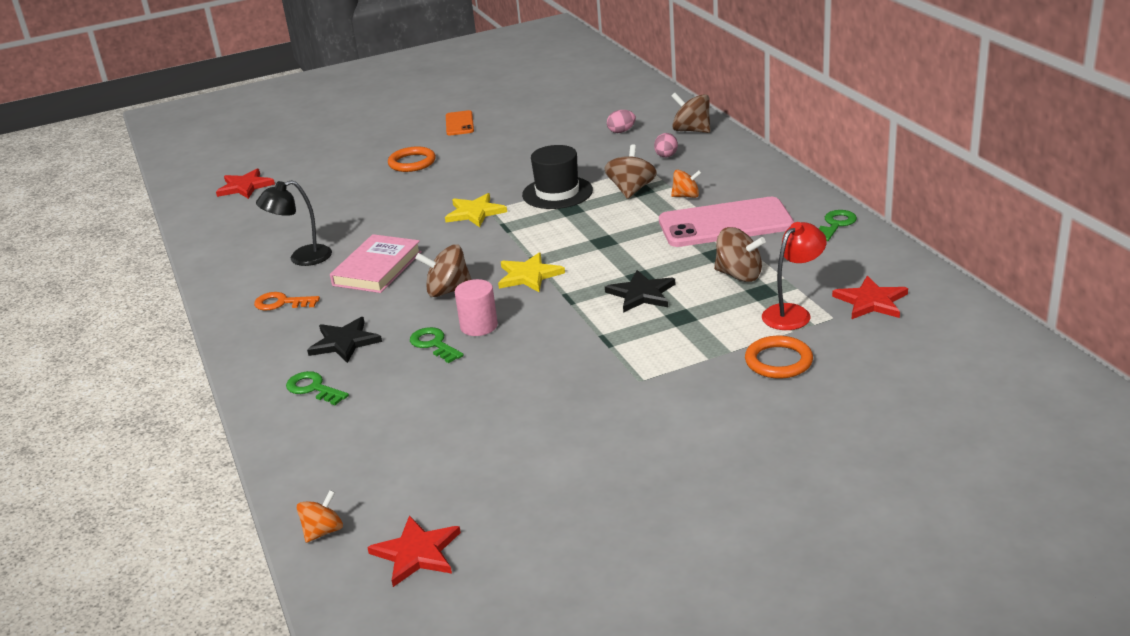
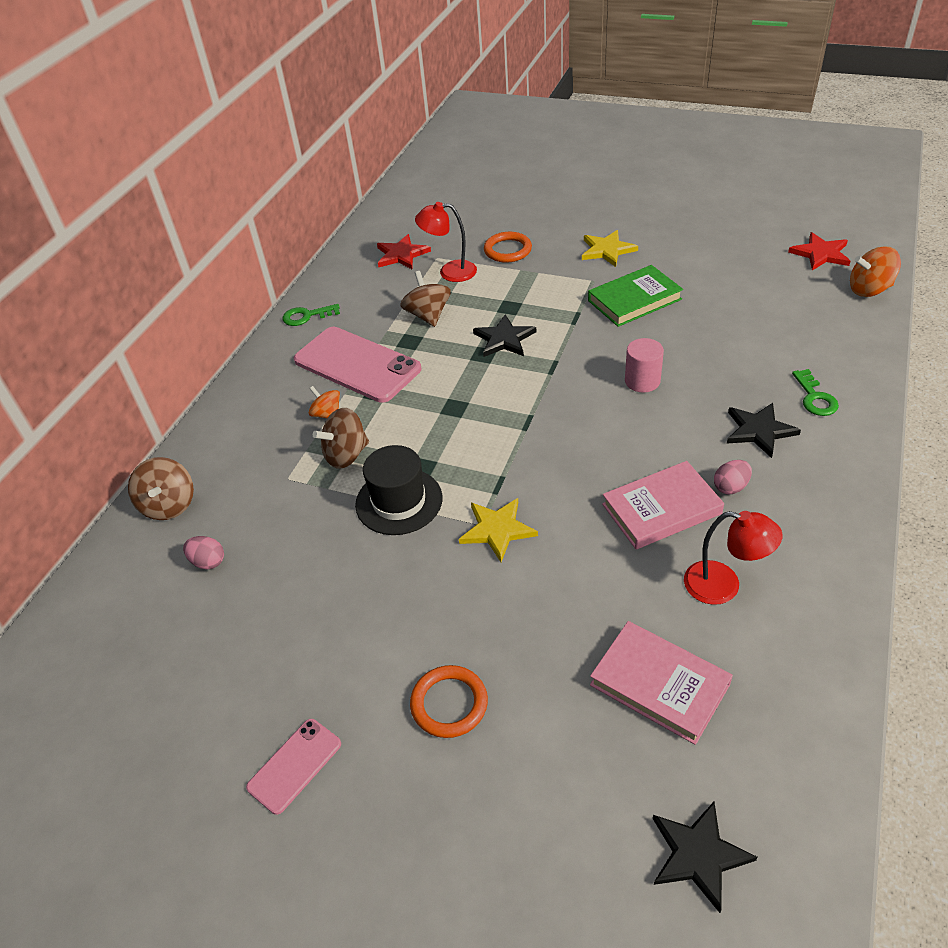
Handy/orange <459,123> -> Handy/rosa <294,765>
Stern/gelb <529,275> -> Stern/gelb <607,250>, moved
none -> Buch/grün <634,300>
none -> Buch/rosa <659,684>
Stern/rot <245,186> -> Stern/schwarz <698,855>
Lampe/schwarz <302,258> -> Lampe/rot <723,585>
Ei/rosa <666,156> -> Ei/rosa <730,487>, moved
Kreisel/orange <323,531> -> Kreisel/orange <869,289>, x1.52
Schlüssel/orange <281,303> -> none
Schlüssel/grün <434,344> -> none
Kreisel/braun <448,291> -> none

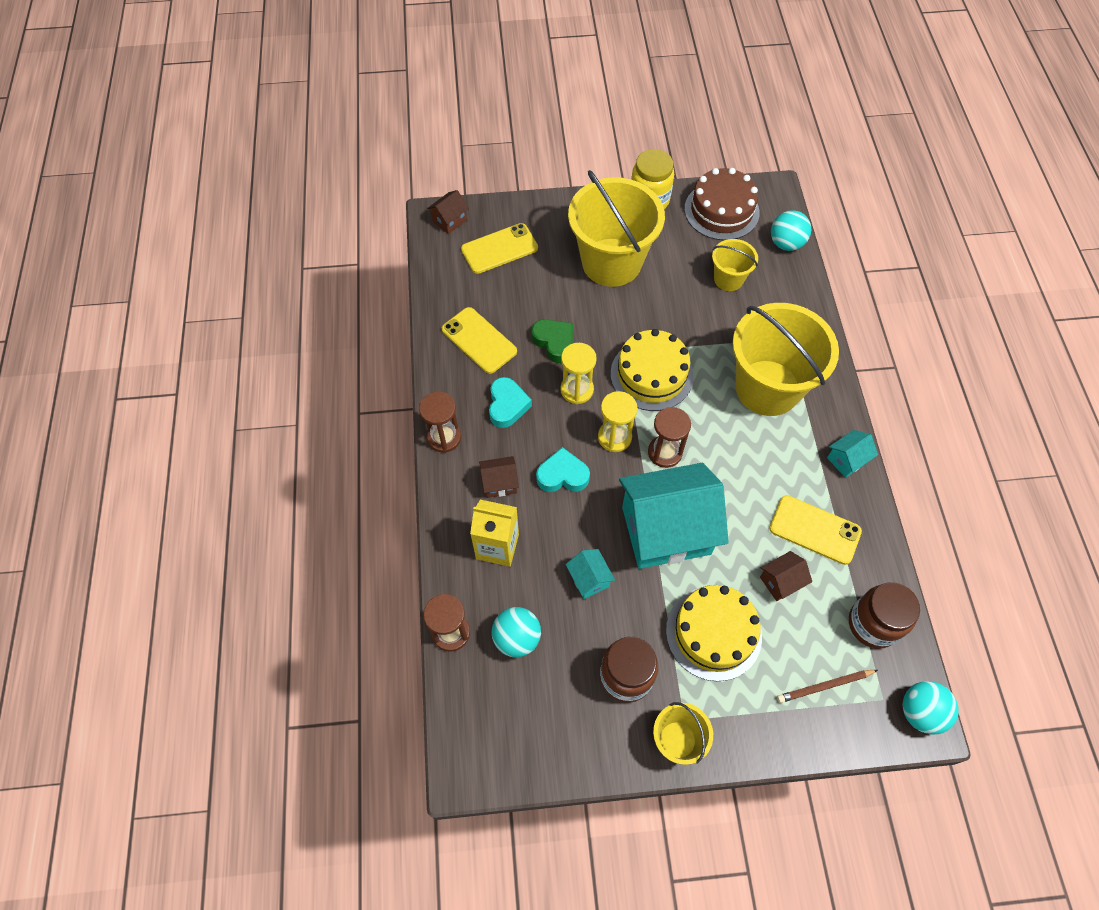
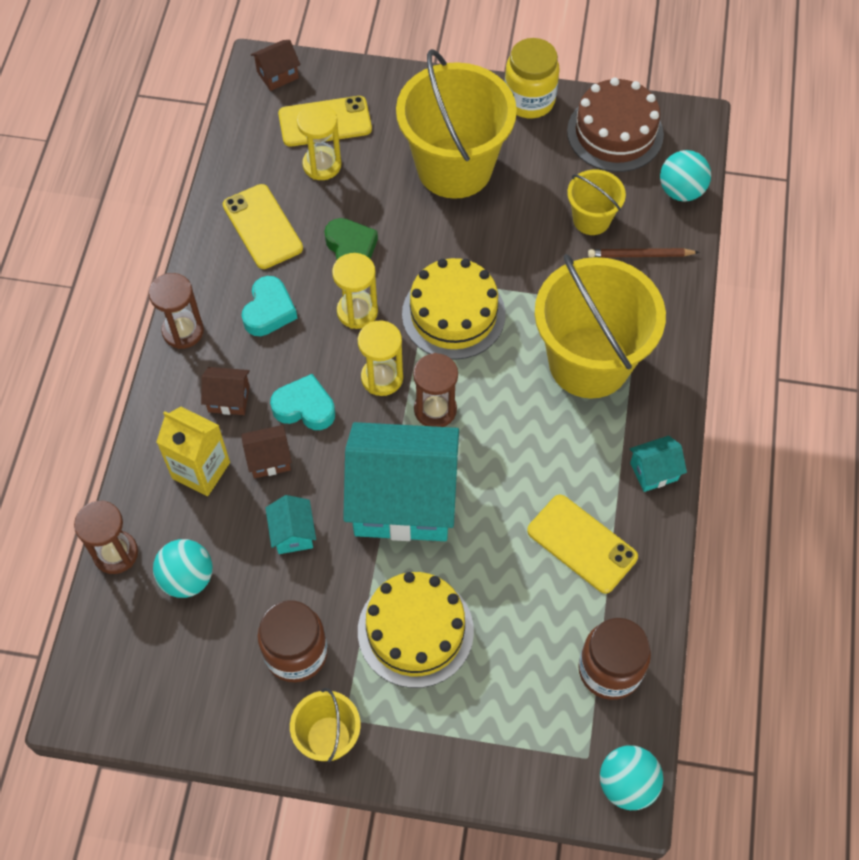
Haus/braun <781,581> -> Haus/braun <269,459>, moved
none -> Sanduhr/gelb <322,165>
Bleistift/braun <824,686> -> Bleistift/braun <640,255>, moved

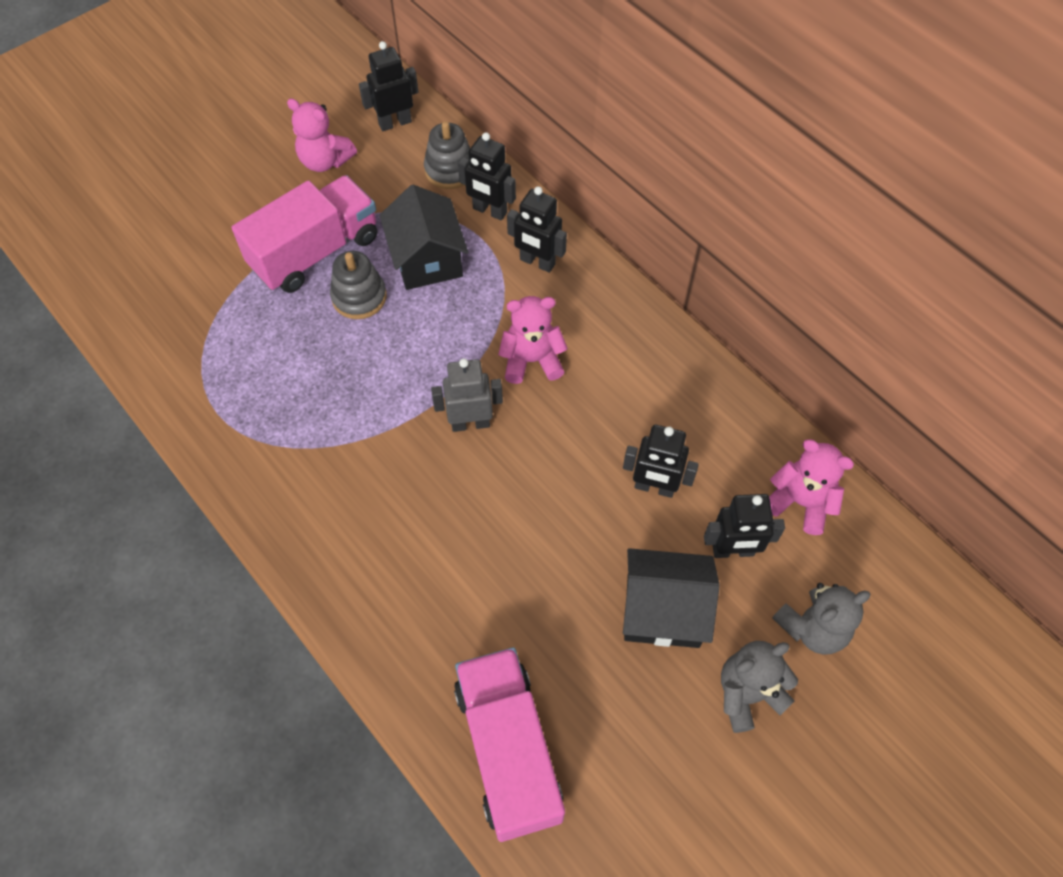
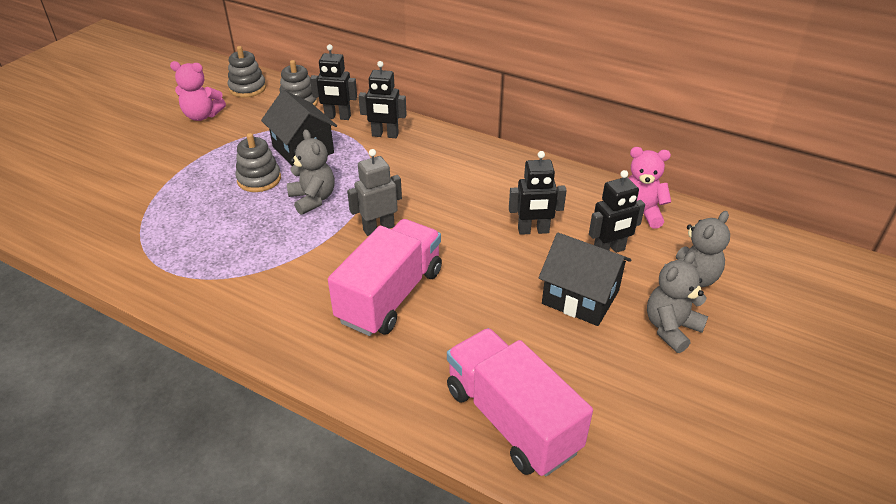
Roboter/schwarz <395,123> -> Stapelspielzeug/grau <247,88>
none -> Teddybär/grau <313,199>
Lastwagen/rosa <315,252> -> Lastwagen/rosa <390,295>, moved
Haus/schwarz <663,610> -> Haus/schwarz <580,297>, 45 degrees clockwise
Teddybär/rosa <532,360> -> none

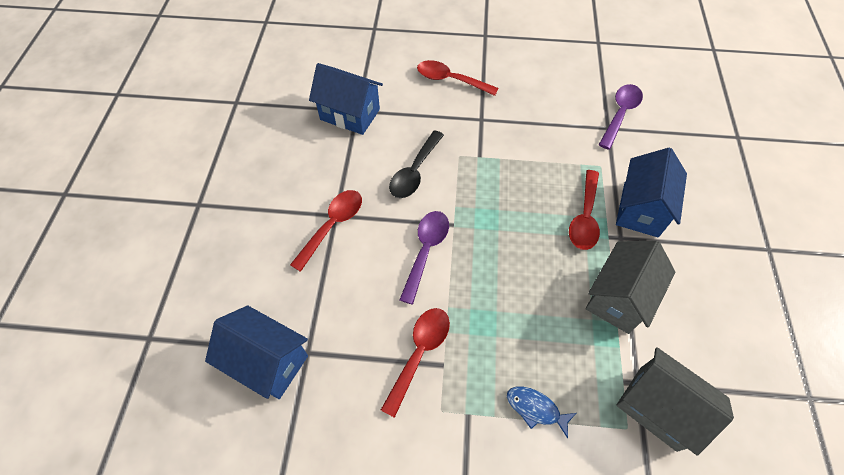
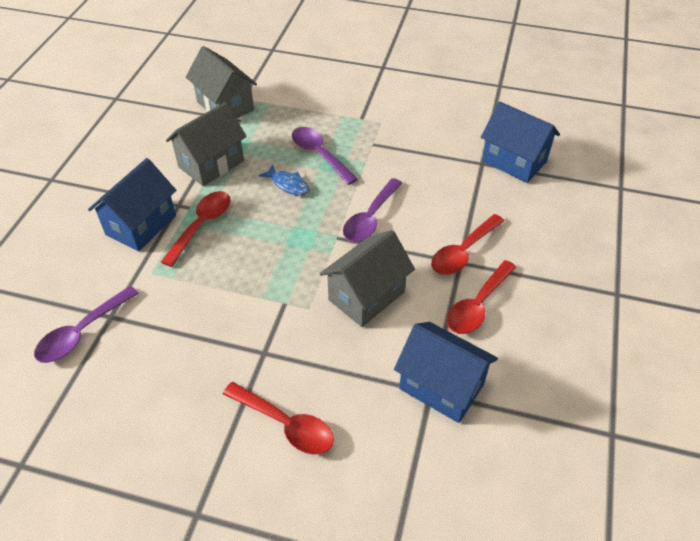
Fisch/blau <535,409> -> Fisch/blau <288,184>, moved
none -> Löffel/lila <319,154>
Löffel/schwarz <415,171> -> Haus/grau <366,296>
Löffel/rot <419,353> -> Löffel/rot <477,305>, moved

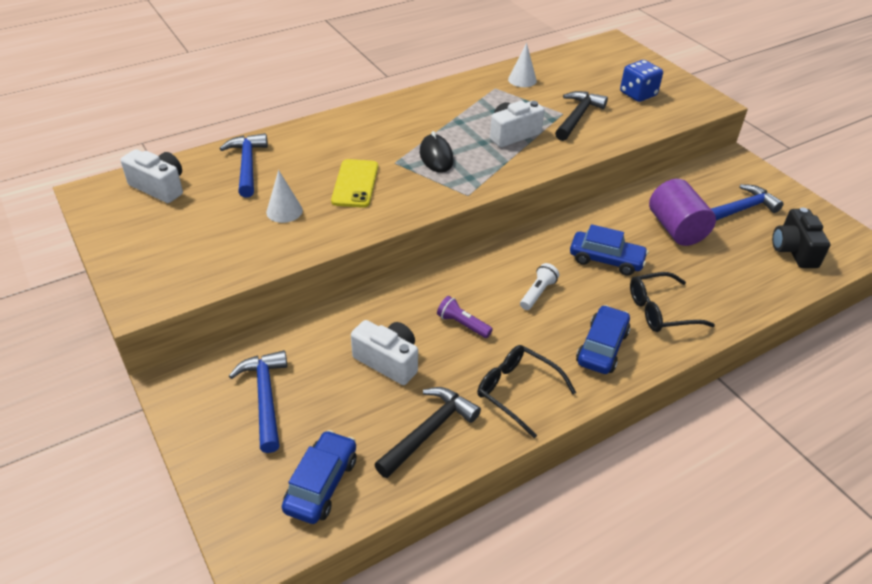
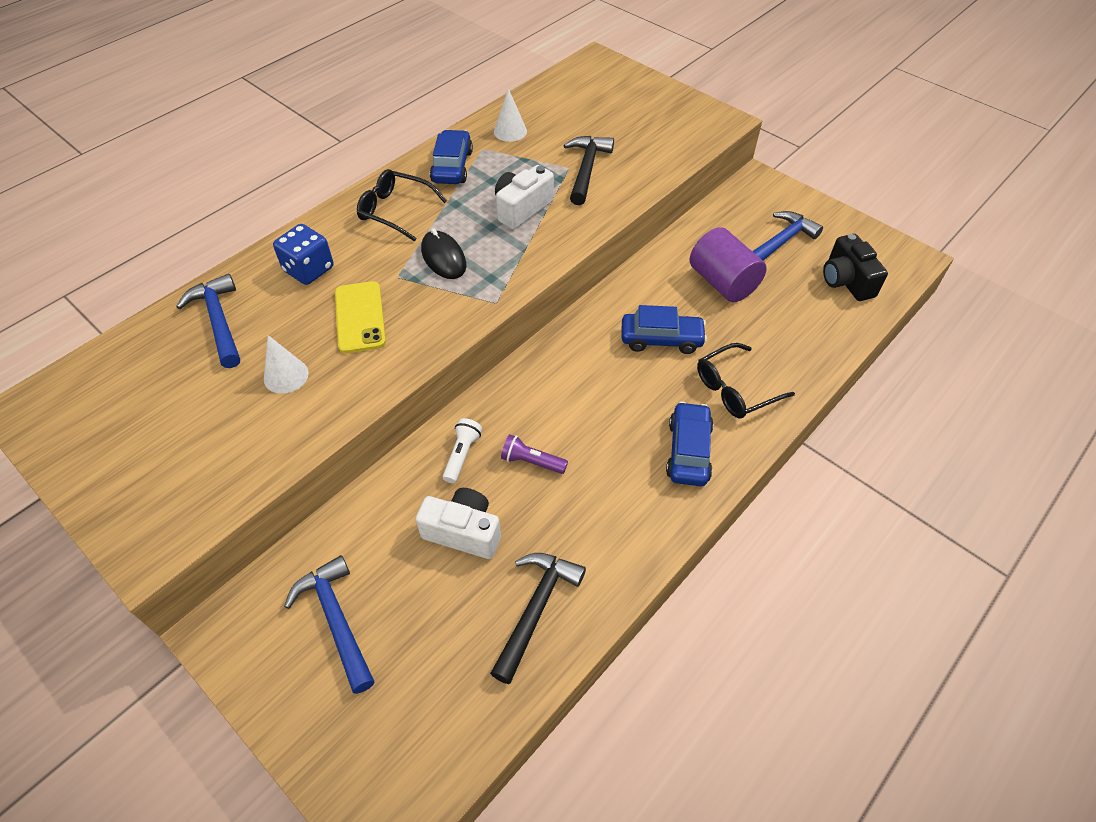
Spielwürfel/blau <638,94> -> Spielwürfel/blau <309,269>, moved
Brille/schwarz <517,392> -> Brille/schwarz <396,211>, moved
Auto/blau <321,484> -> Auto/blau <452,166>, moved
Taschenlampe/weiß <538,293> -> Taschenlampe/weiß <462,455>, moved
Kamera/weiß <159,187> -> none

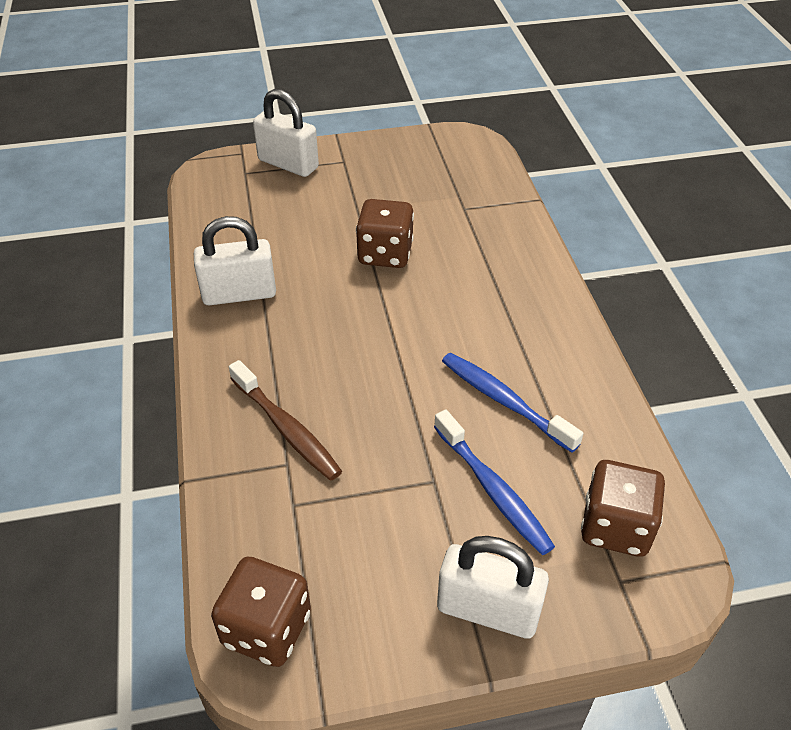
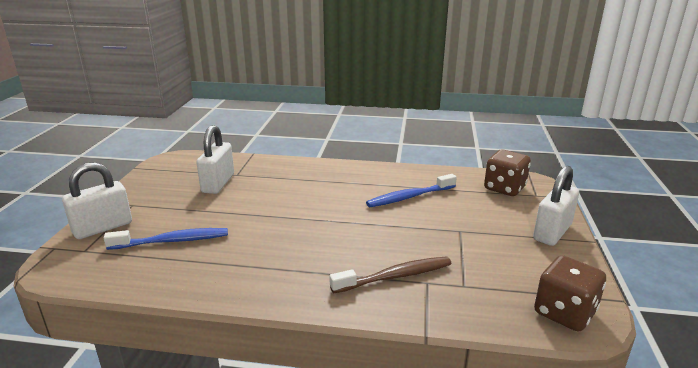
Zahnbürste/blau <493,490> -> Zahnbürste/blau <172,241>, moved
Vorhängeschloss/weiß <239,294> -> Vorhängeschloss/weiß <218,183>, moved
Spielwürfel/braun <385,254> -> none

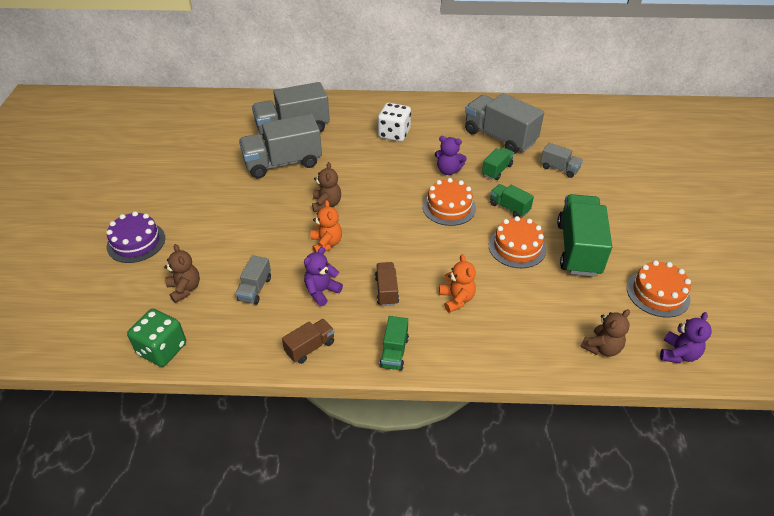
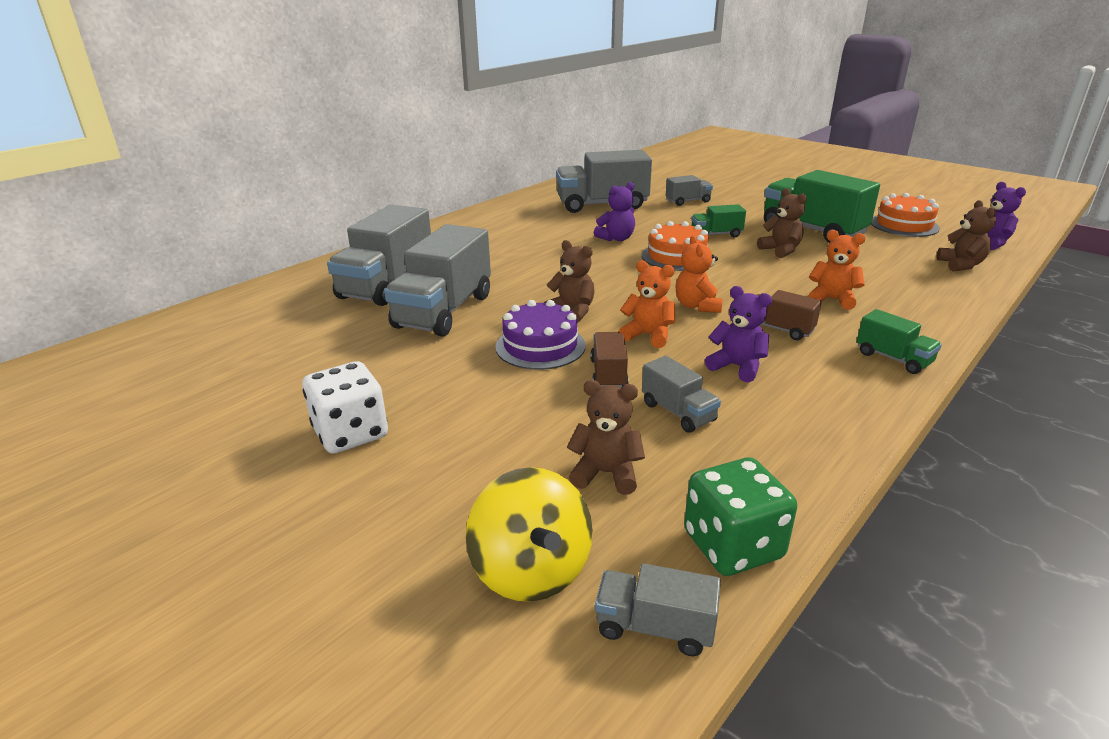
Spielwürfel/weiß <394,134> -> Spielwürfel/weiß <351,433>, moved
none -> Kreisel/gelb <531,570>
Kuchen/lila <136,242> -> Kuchen/lila <540,346>, moved
Lastwagen/braun <310,347> -> Lastwagen/braun <608,374>, moved
none -> Lastwagen/grau <654,627>
none -> Teddybär/orange <697,306>
Teddybär/lila <321,291> -> Teddybär/lila <737,367>, 135 degrees clockwise
Kuchen/orange <517,247> -> Teddybär/braun <780,250>
Lastwagen/grün <497,170> -> none

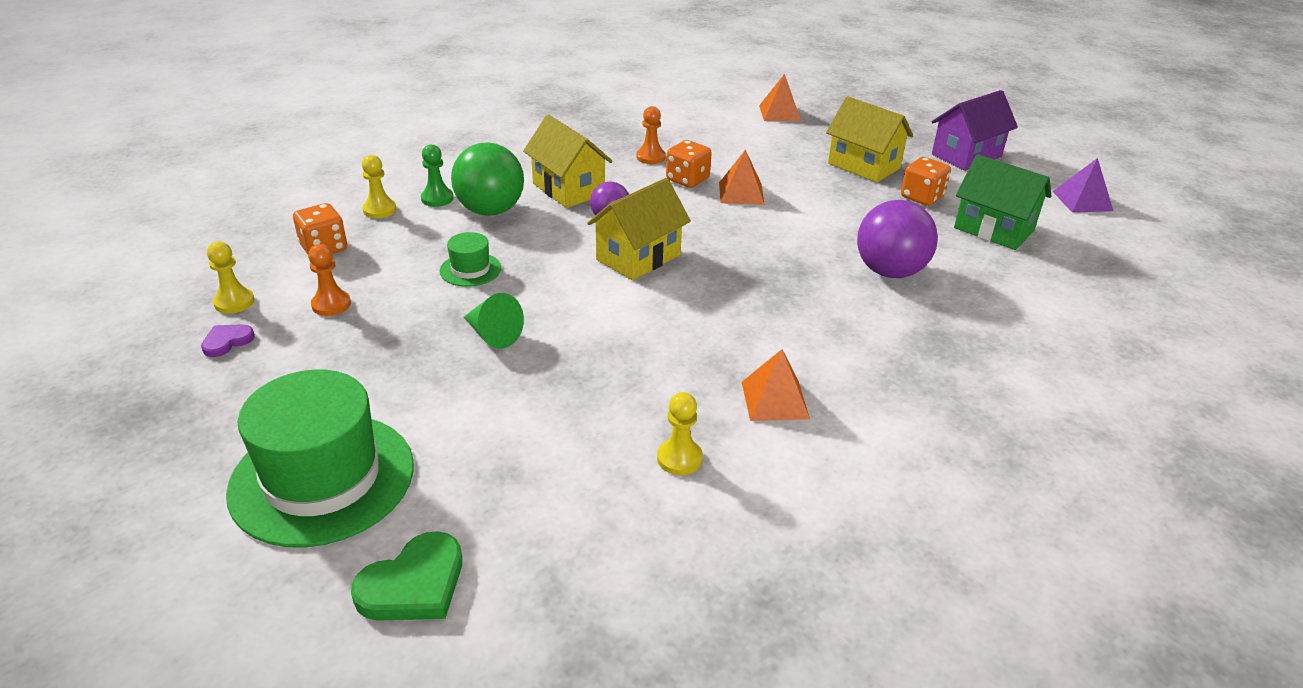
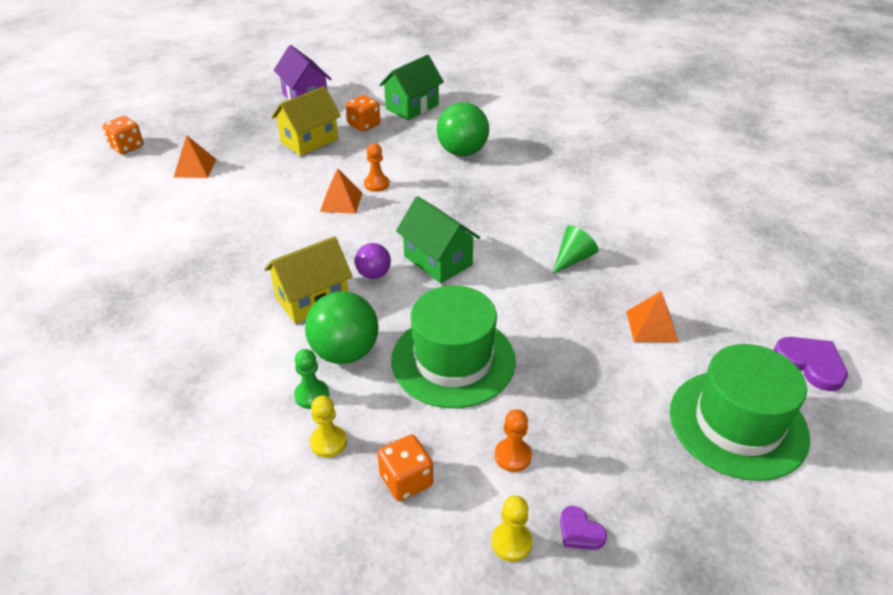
Spielwürfel/orange <687,180> -> Spielwürfel/orange <127,147>, moved
Bauer/orange <650,157> -> Bauer/orange <376,184>, moved
Hut/grün <470,269> -> Hut/grün <453,360>, x2.21
Haus/gelb <638,257> -> Haus/grün <438,260>
Ball/lila <889,271> -> Ball/grün <462,152>
Kegel/grün <493,335> -> Kegel/grün <573,258>, moved
Pyramide/orange <775,400> -> Pyramide/orange <651,326>, moved
Herz/grün <414,584> -> Herz/lila <810,364>
Bauer/gelb <679,458> -> none
Pyramide/lila <1082,201> -> none

